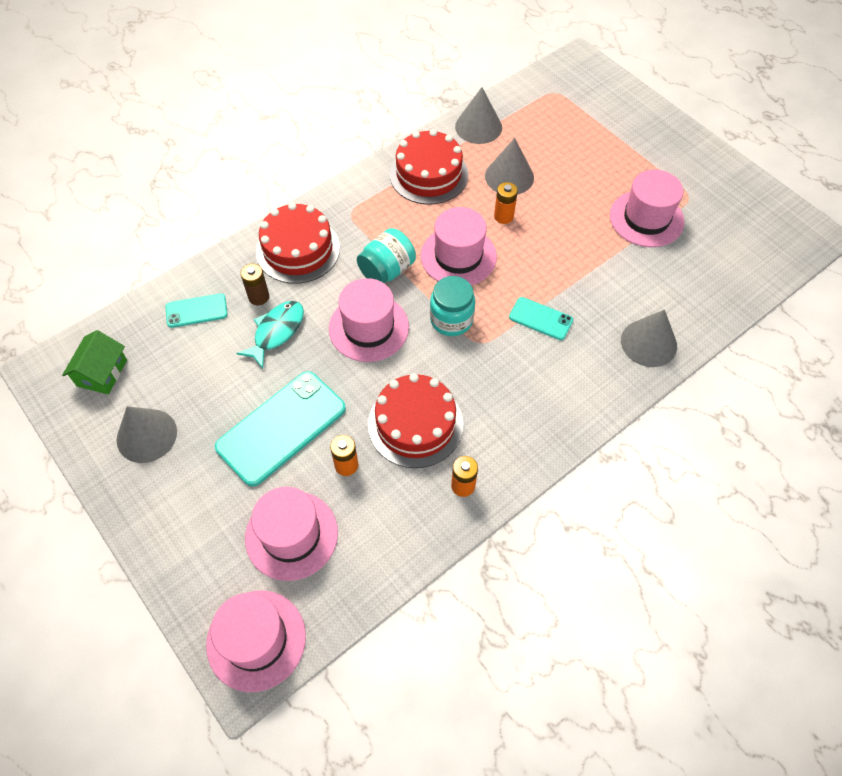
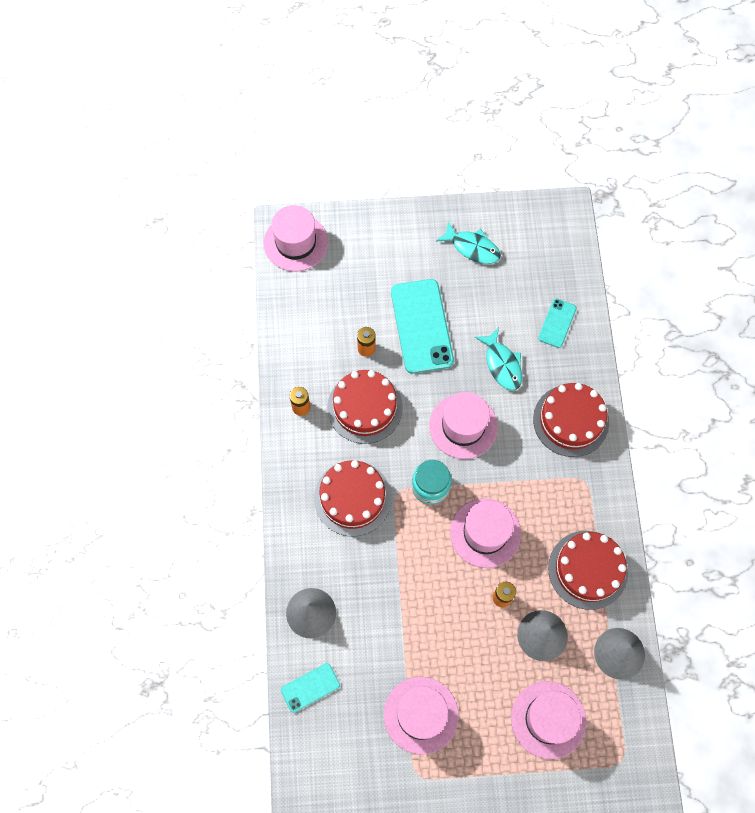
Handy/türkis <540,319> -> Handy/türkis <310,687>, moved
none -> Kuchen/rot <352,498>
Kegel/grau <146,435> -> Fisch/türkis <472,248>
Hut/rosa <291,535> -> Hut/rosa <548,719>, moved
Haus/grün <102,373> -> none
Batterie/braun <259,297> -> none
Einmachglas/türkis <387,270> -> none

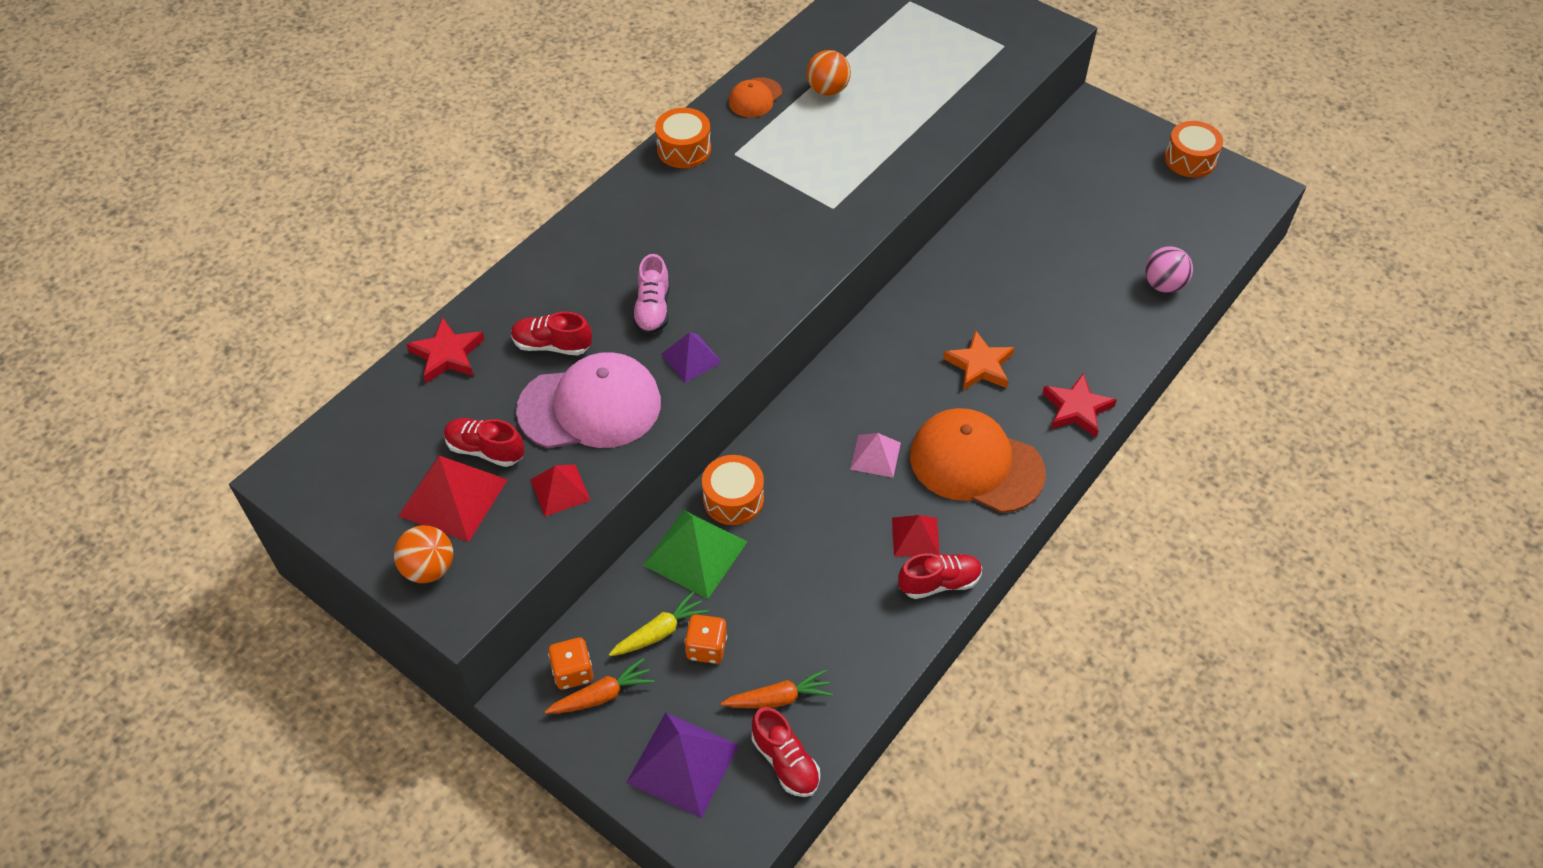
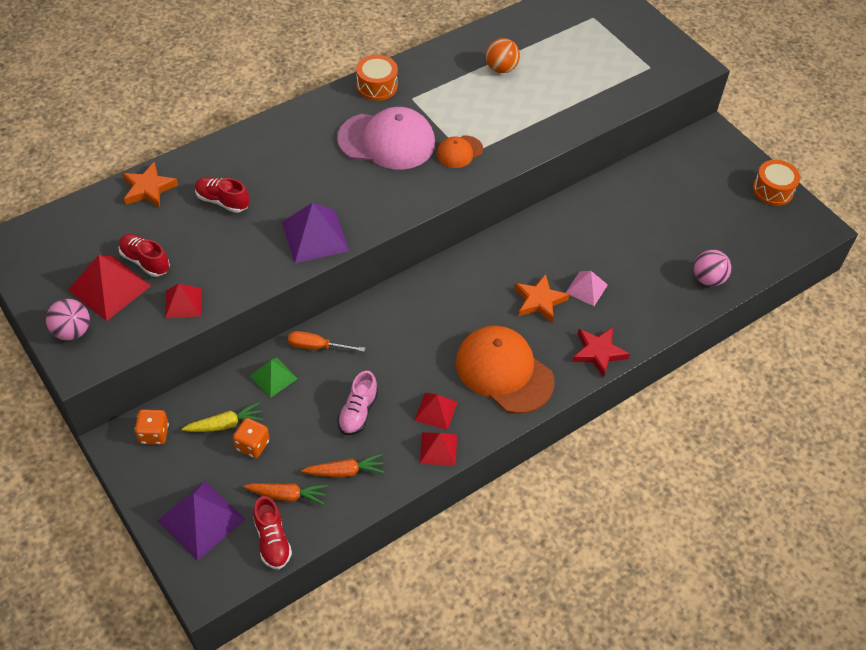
Ball/orange <429,568> -> Ball/rosa <72,331>
Stern/rot <447,354> -> Stern/orange <148,189>
Pyramide/grün <695,553> -> Pyramide/grün <273,377>, x0.60
Pyramide/lila <691,358> -> Pyramide/lila <315,236>, x1.66
Trommel/orange <733,499> -> Schraubenzieher/orange <317,347>
Karotte/orange <602,695> -> Karotte/orange <344,471>, moved
Kappe/rosa <590,406> -> Kappe/rosa <387,141>, moved
Schuh/rosa <652,309> -> Schuh/rosa <358,412>, moved
Schuh/rot <939,583> -> Pyramide/rot <438,449>
Kappe/orange <755,98> -> Kappe/orange <459,152>, moved
Pyramide/rosa <875,456> -> Pyramide/rosa <586,288>, moved

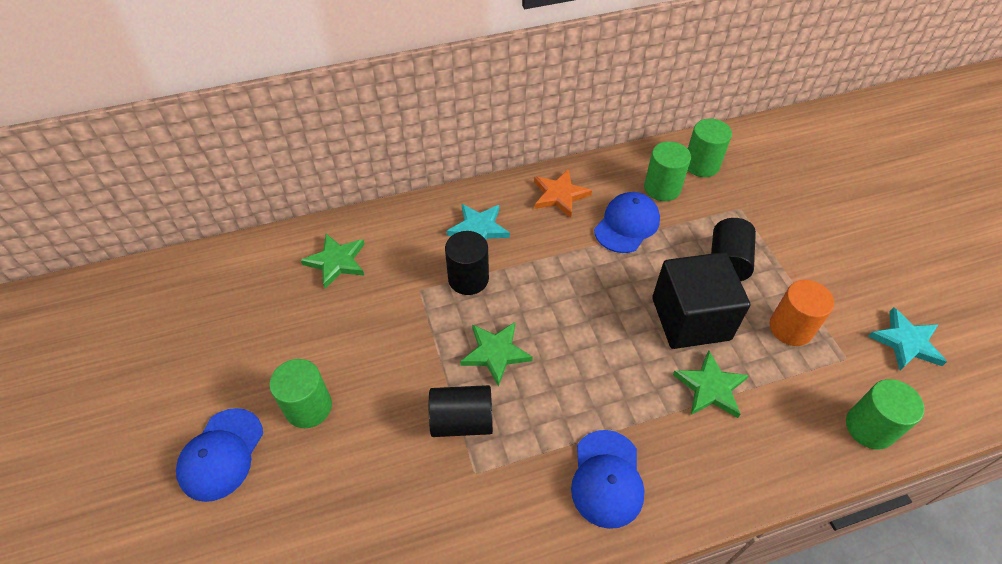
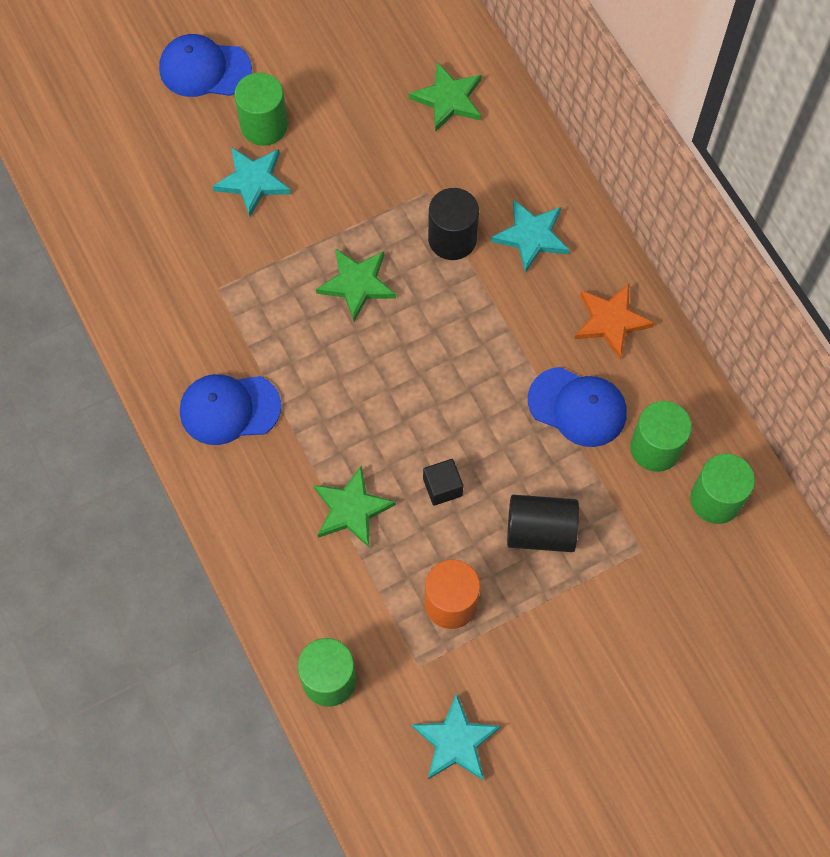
none -> Stern/türkis <253,181>
Kubus/schwarz <690,319> -> Kubus/schwarz <442,487>, x0.41
Vollzylinder/schwarz <462,421> -> none

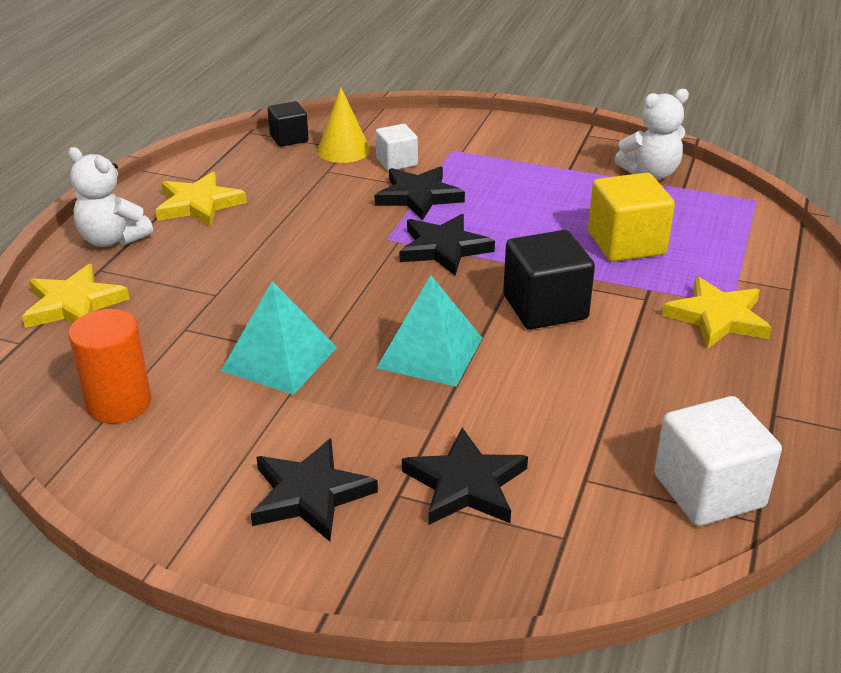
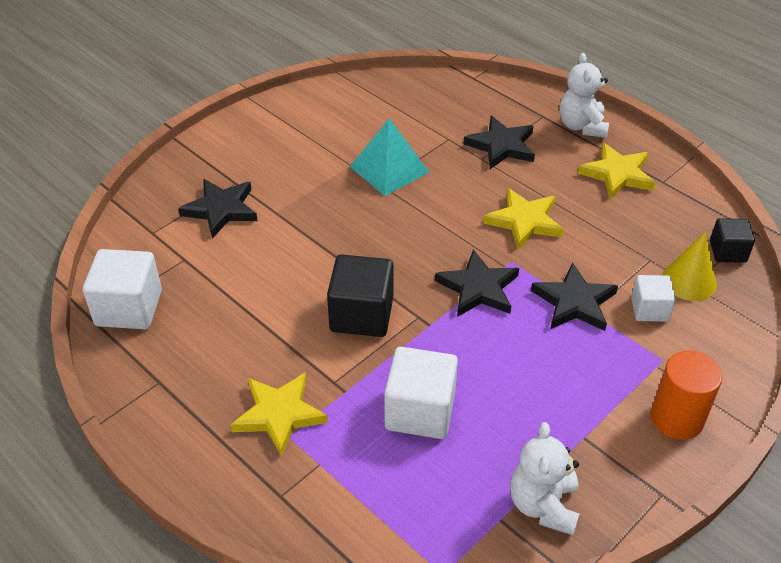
Kubus/gelb <626,244> -> Kubus/weiß <420,411>
Stern/schwarz <310,494> -> Stern/schwarz <501,146>, moved
Stern/gelb <74,304> -> Stern/gelb <524,221>, moved
Teddybär/weiß <112,239> -> Teddybär/weiß <582,126>, 60 degrees counterclockwise
Vollzylinder/orange <119,403> -> Vollzylinder/orange <677,418>, moved
Pyramide/türkis <430,352> -> none

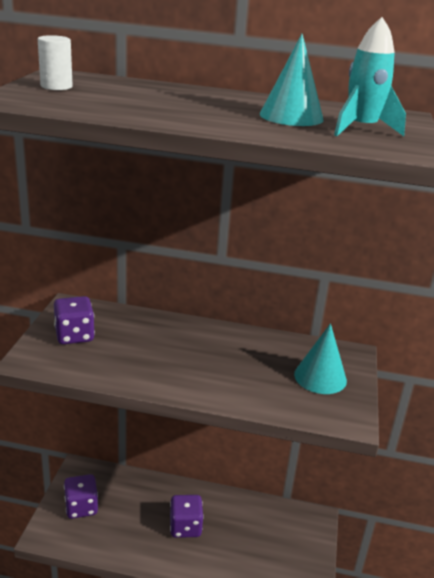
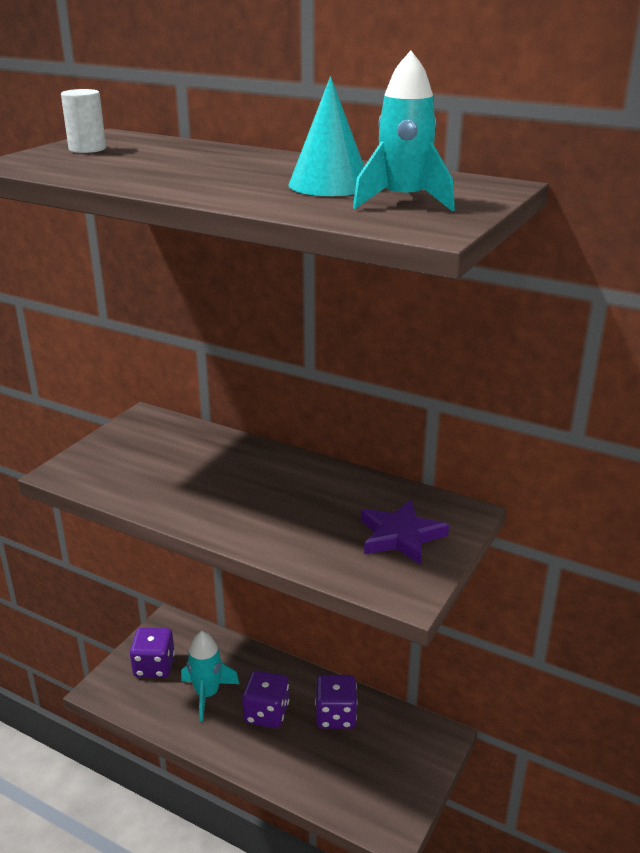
none -> Rakete/türkis <207,694>
Spielwürfel/lila <74,335> -> Spielwürfel/lila <335,716>, moved
Kegel/türkis <320,377> -> Stern/lila <400,536>

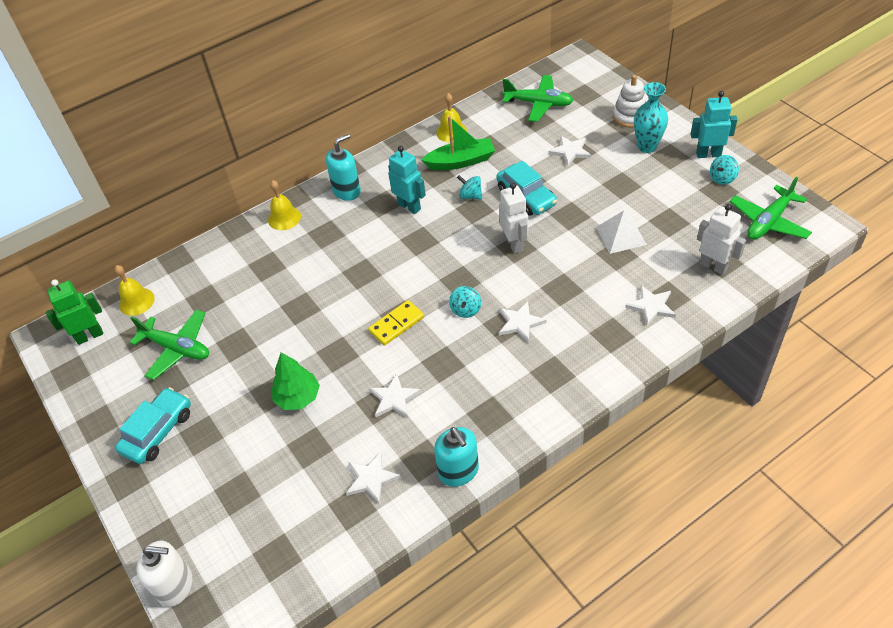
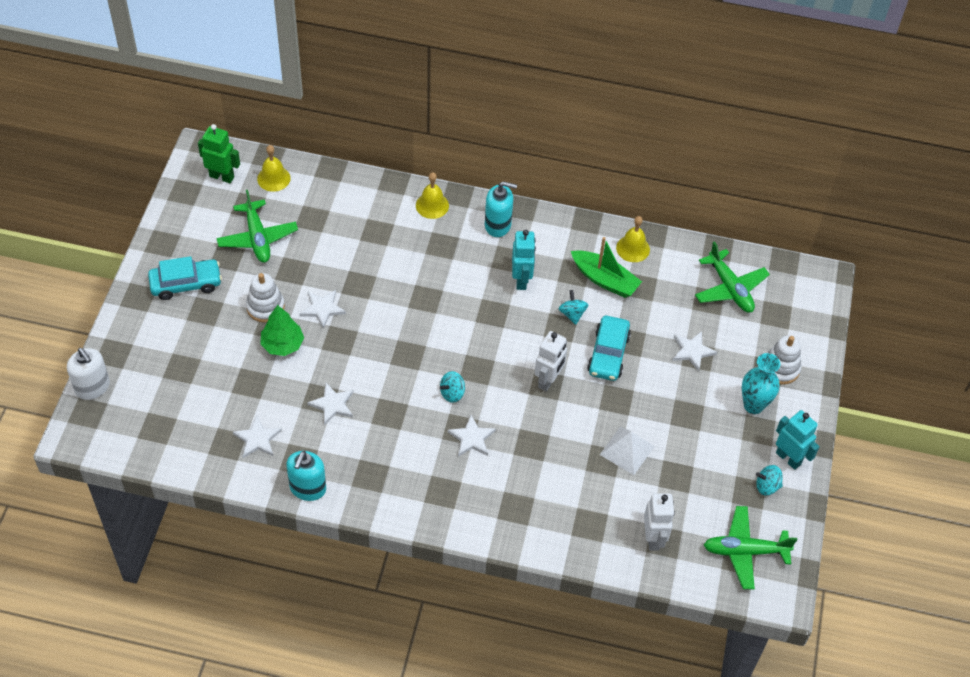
none -> Stapelspielzeug/weiß <265,307>
Stern/weiß <651,306> -> Stern/weiß <322,309>, moved
Dominostein/gelb <396,324> -> none

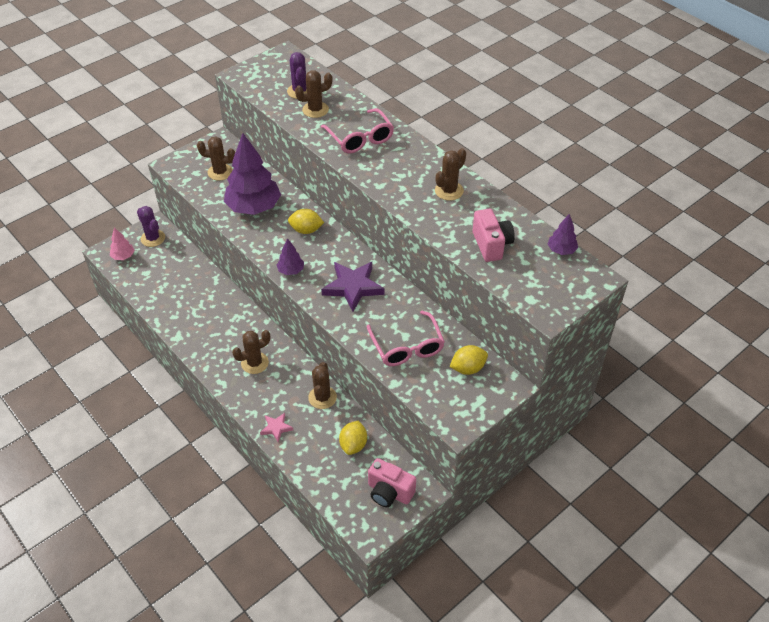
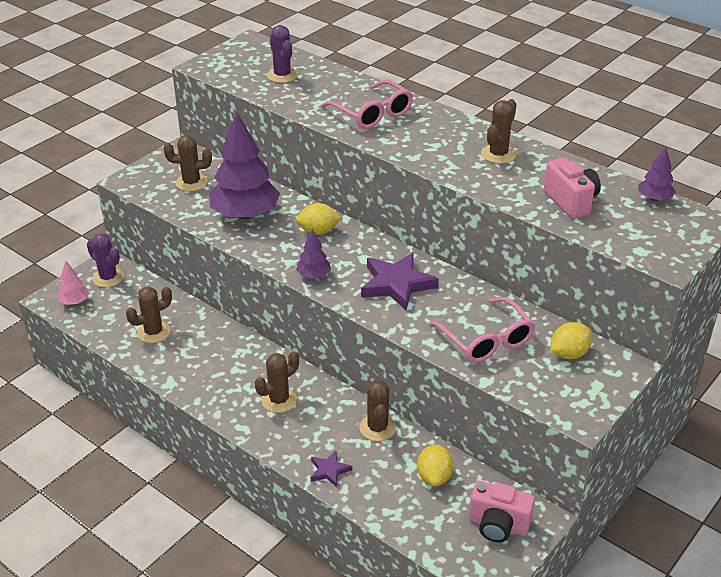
Kaktus/braun <315,110> -> Kaktus/braun <153,332>, moved
Stern/rosa <276,428> -> Stern/lila <329,470>

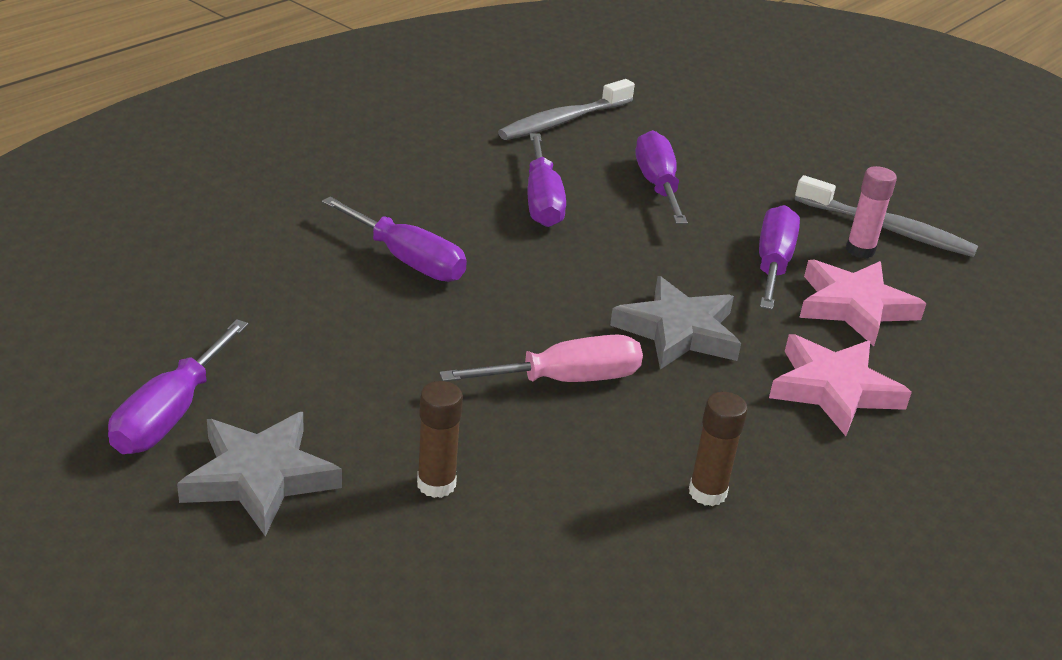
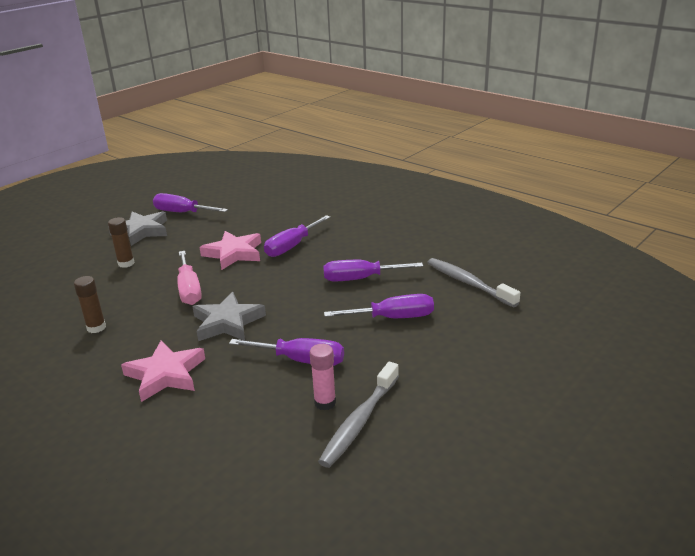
Stern/rosa <854,307> -> Stern/rosa <234,253>, moved

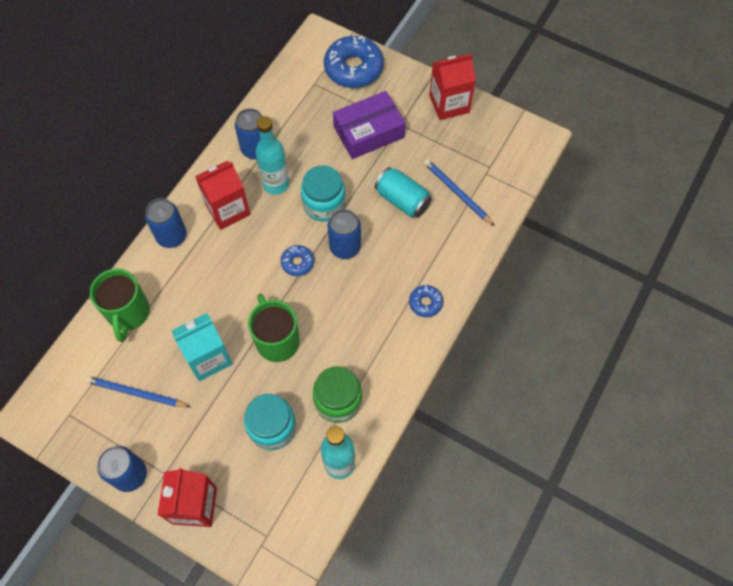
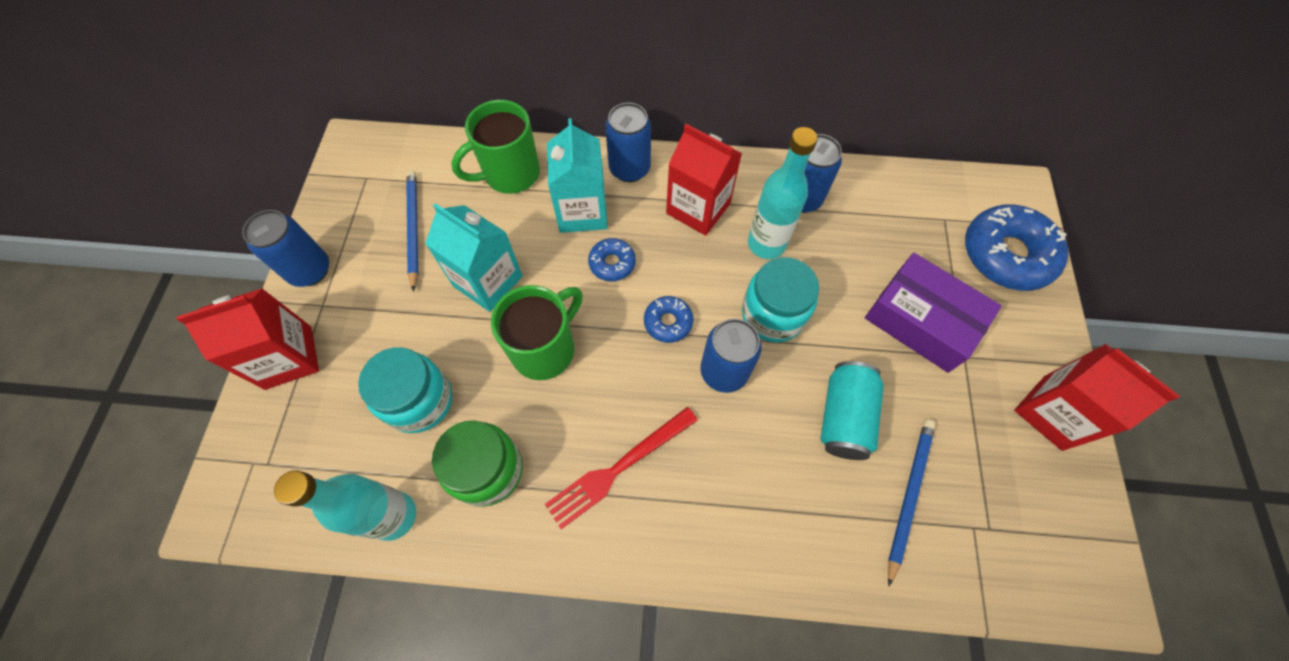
none -> Gabel/rot <618,468>
none -> Getränkekarton/türkis <582,211>
Donut/blau <425,303> -> Donut/blau <612,263>, moved

